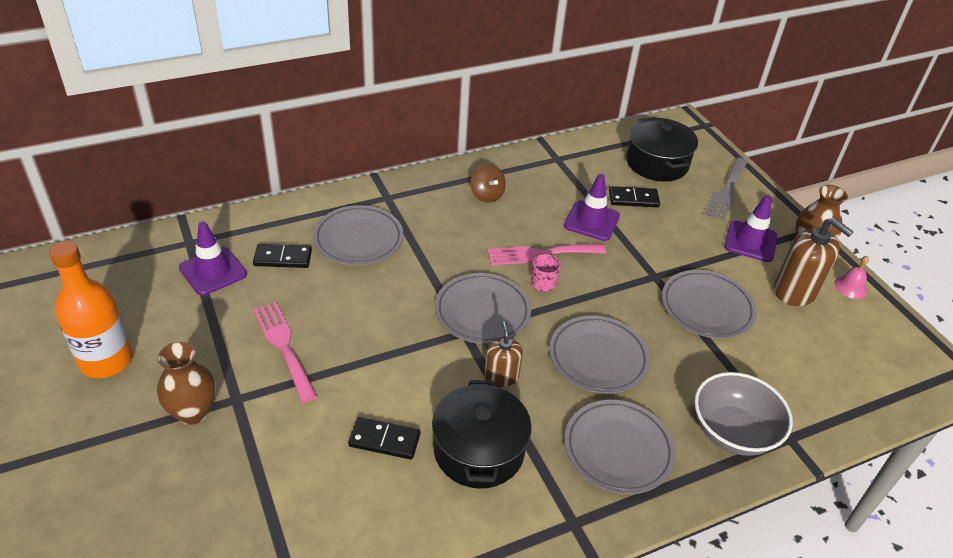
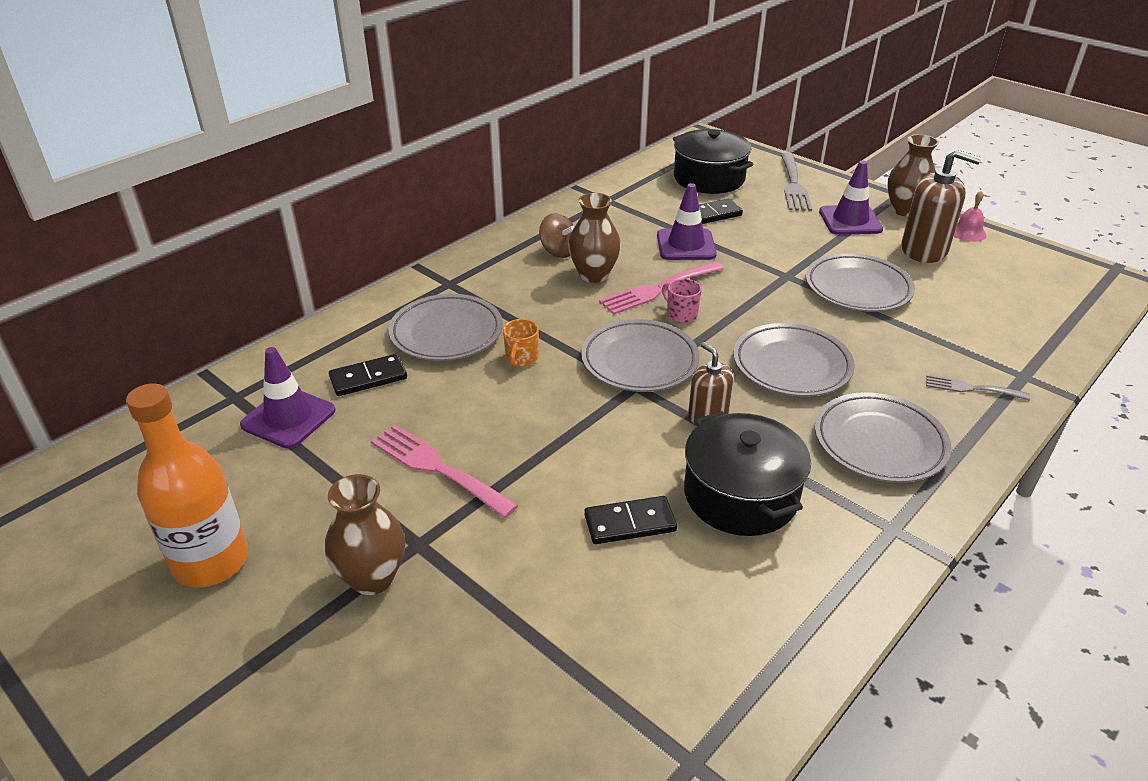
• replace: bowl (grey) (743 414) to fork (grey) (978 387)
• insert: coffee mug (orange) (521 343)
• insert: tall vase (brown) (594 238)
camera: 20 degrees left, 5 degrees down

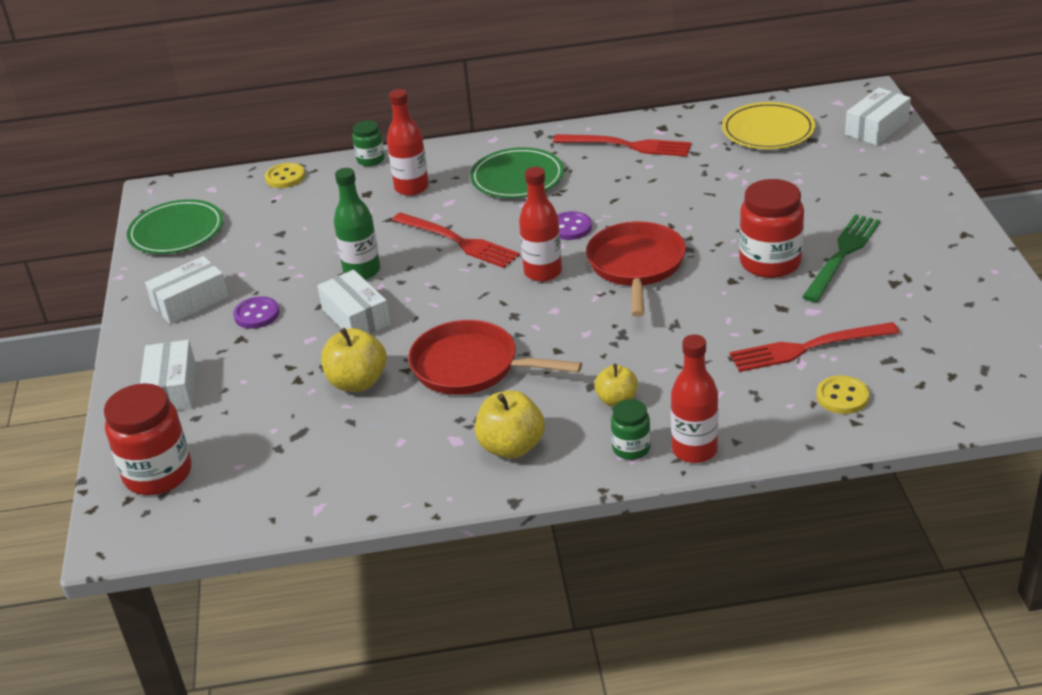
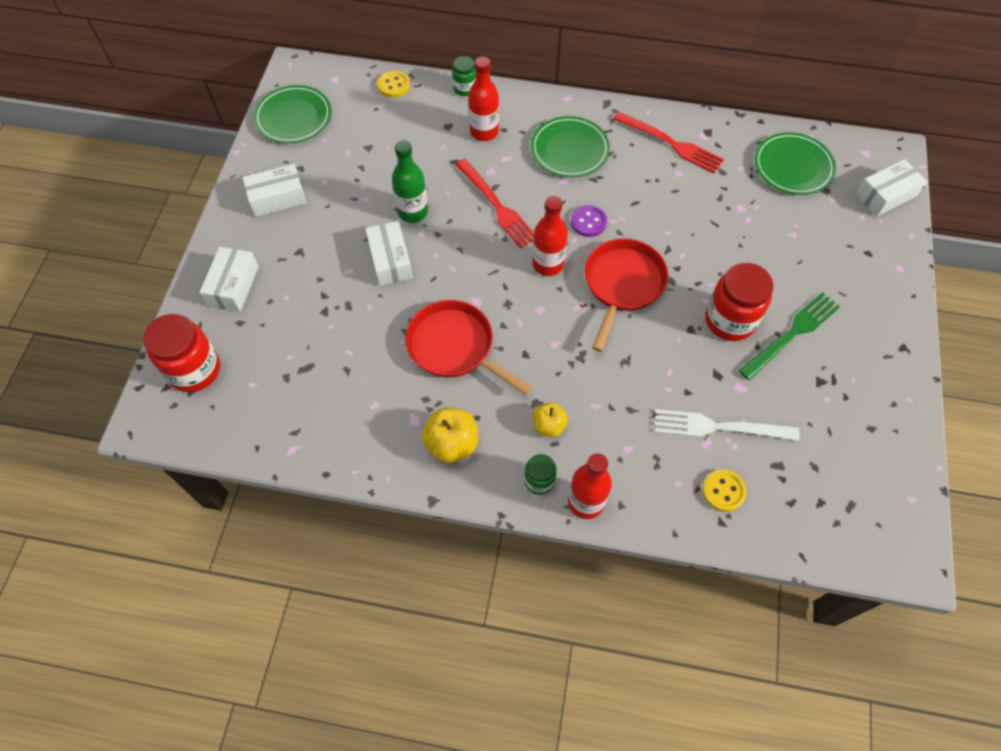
• delete: sewing button (purple) (256 312)
• delete: apple (yellow) (354 360)
• recolor: dinner plate (yellow) (768 125) to dinner plate (emerald) (795 163)
• recolor: fork (crimson) (814 347) to fork (pure white) (727 425)
camera: 15 degrees right, 25 degrees up

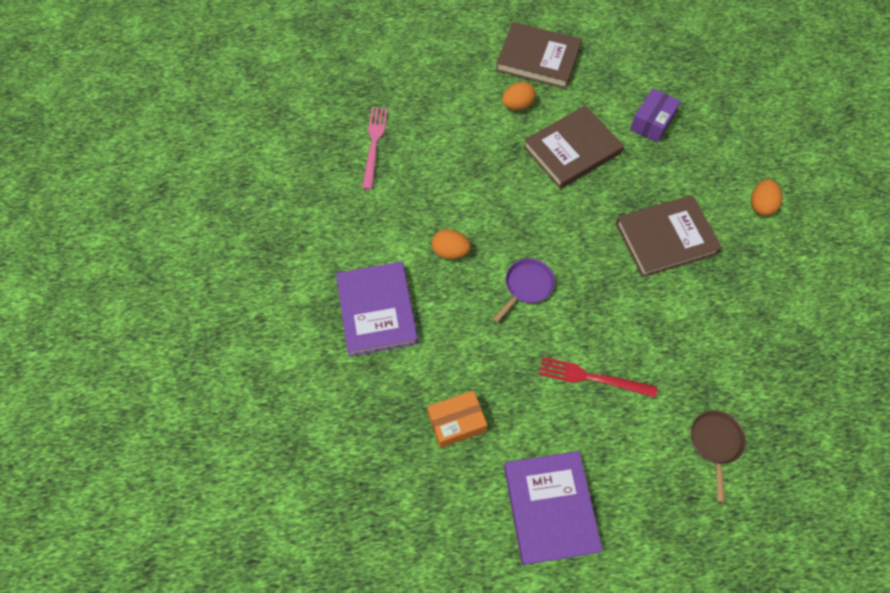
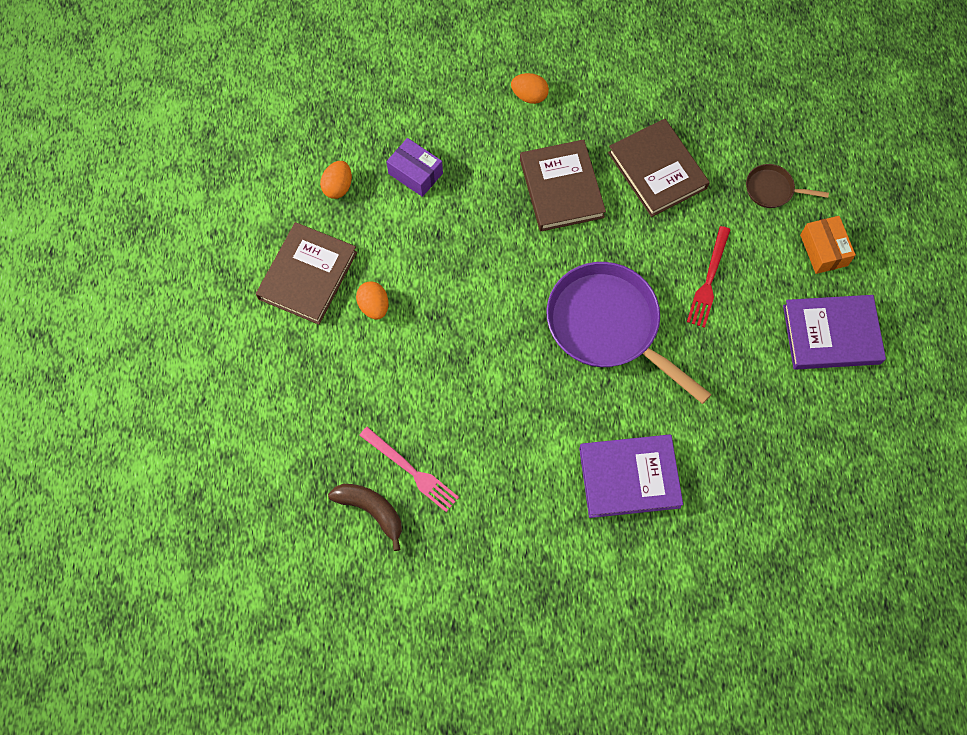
• rotate: fork (rose-pink) (375 148) = (409 469) 150 degrees counterclockwise
• move: box (orange) (457 419) to (828 245)
• move: egg shape (orange) (451 244) to (336 180)
• resize: frying pan (purple) (524 290) = (629 333) x2.21
• move: book (brown) (573 147) to (659 168)
• insert: banana (brown) (365 517)
camera: 85 degrees left, 5 degrees up

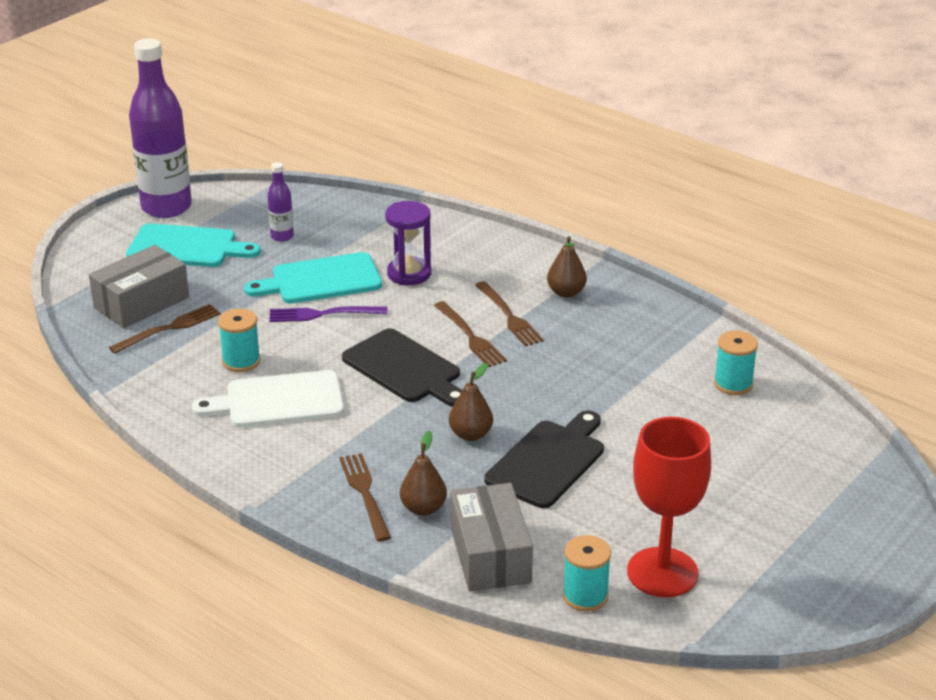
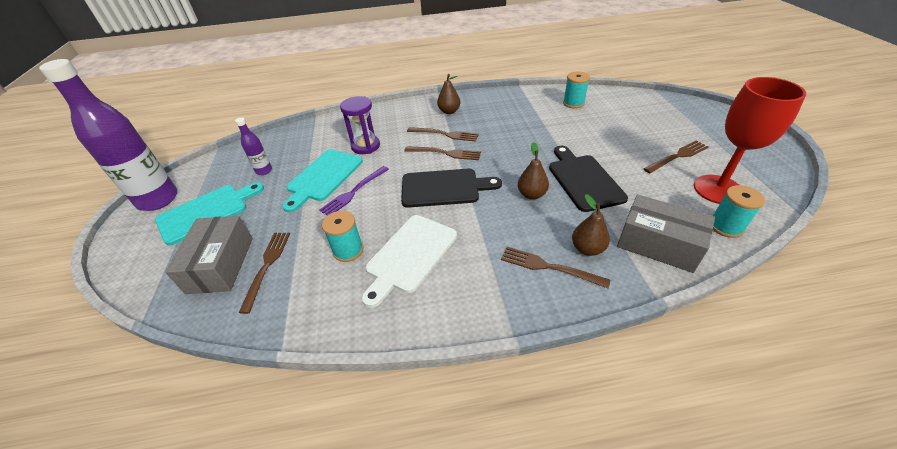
• insert: fork (brown) (675 156)
camera: 45 degrees left, 10 degrees up

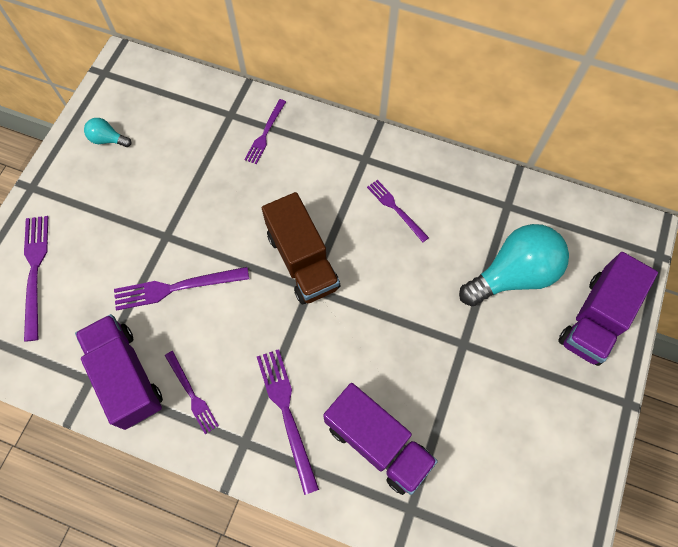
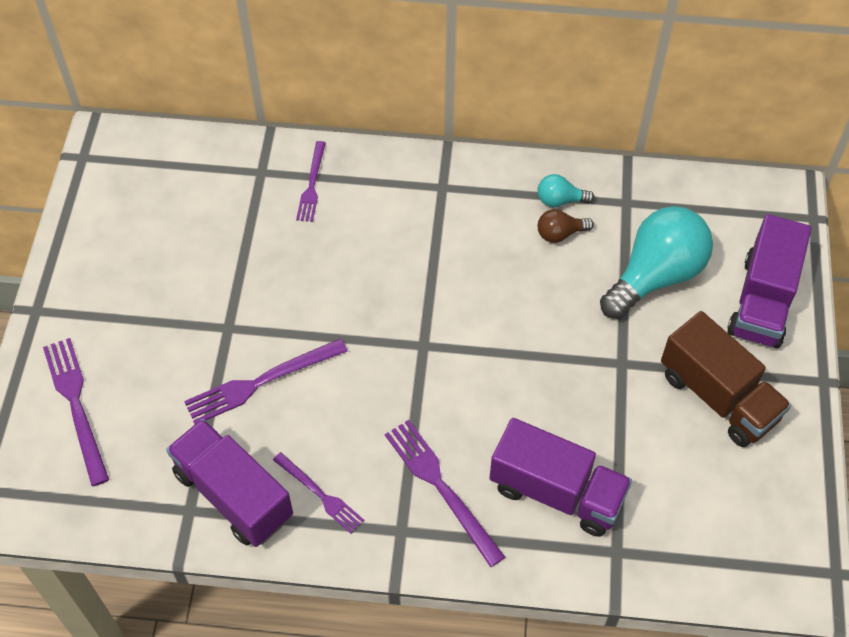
• move: lightbulb (aqua) (107 132) to (566 190)
• move: lorry (brown) (301 248) to (726 379)
• delete: fork (purple) (398 211)
• insert: lightbulb (brown) (566 226)
camera: 15 degrees left, 10 degrees down

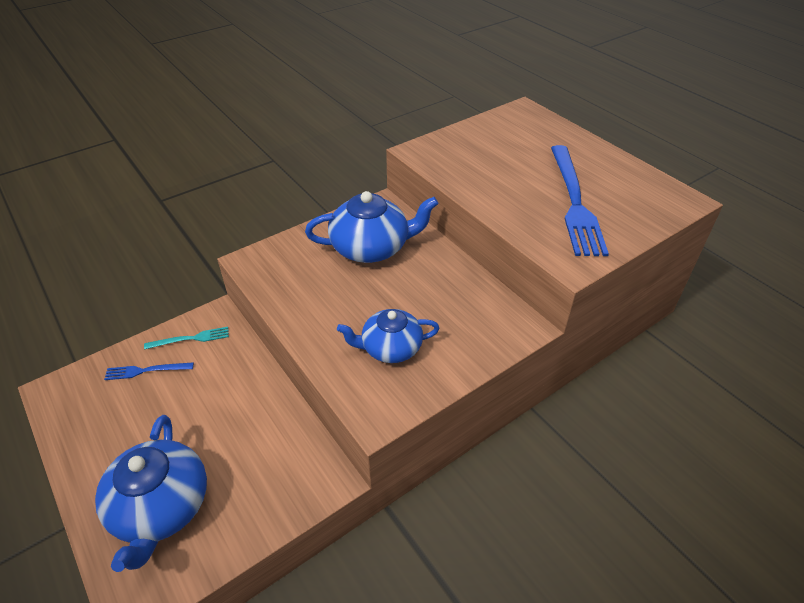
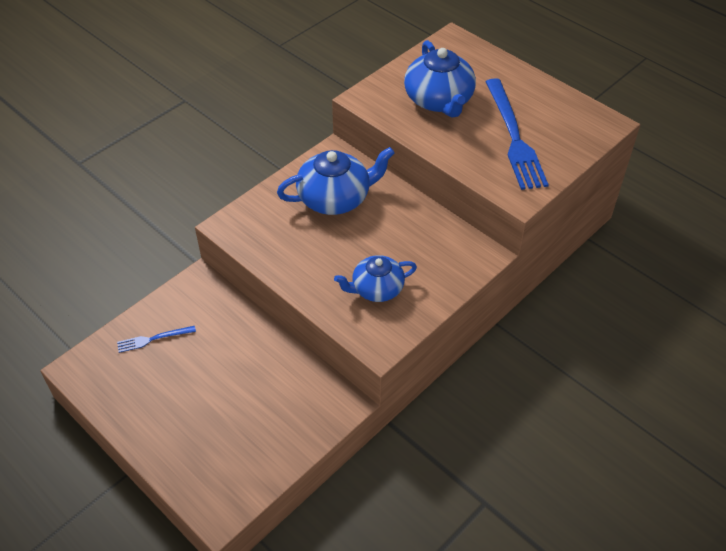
• move: teapot (blue) (151 493) to (440 79)
• delete: fork (aqua) (186 338)
camera: 10 degrees left, 5 degrees up

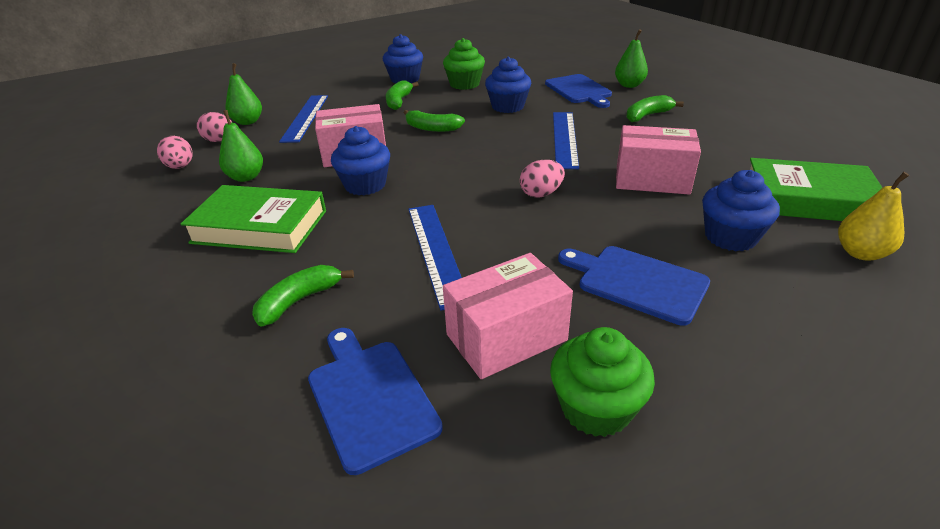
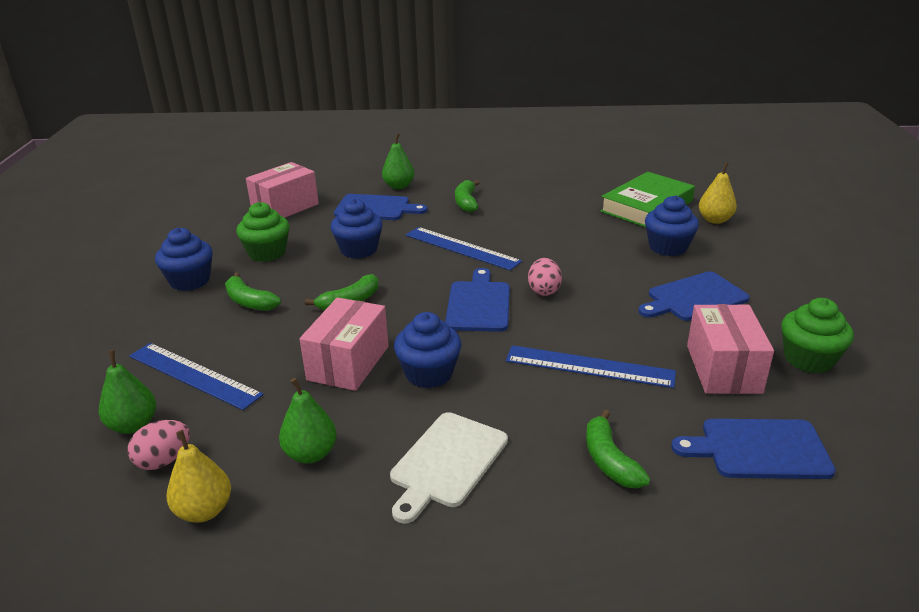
• replace: egg shape (rose-pink) (175 152) to pear fruit (yellow) (198 476)
• replace: book (emerald) (253 219) to chopping board (pure white) (449 468)
• move: box (rose-pink) (658 160) to (282 190)
• insert: chopping board (blue) (477 300)
camera: 60 degrees left, 5 degrees down

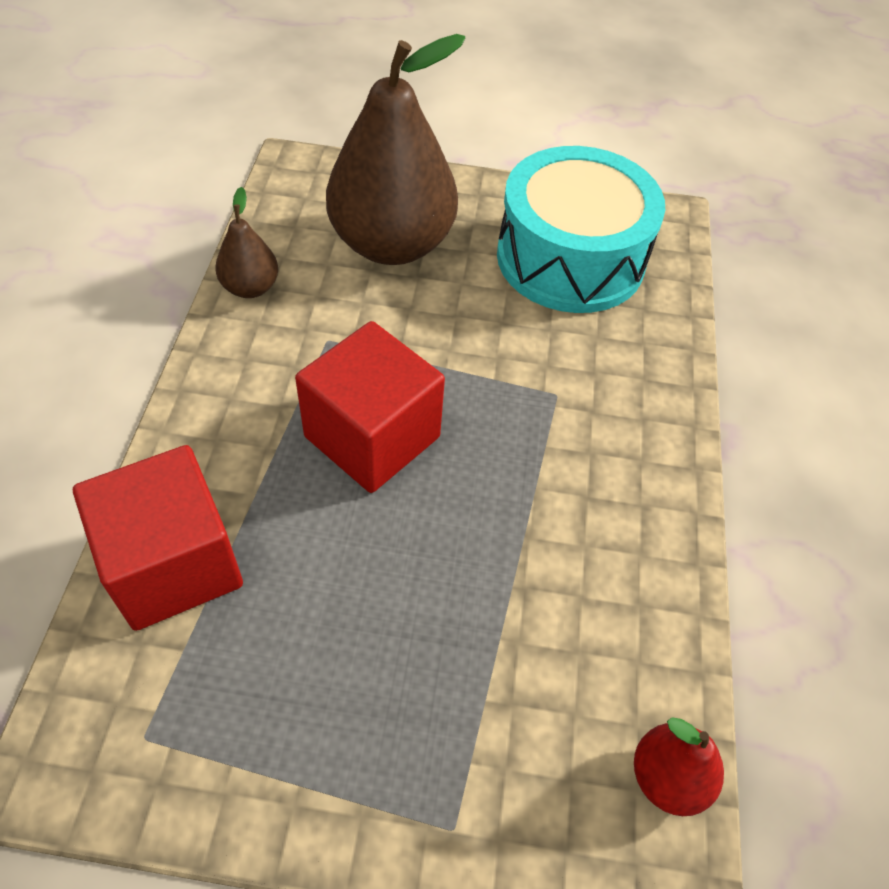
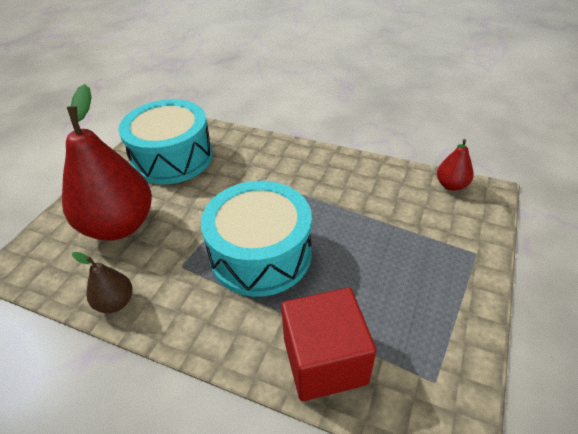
• replace: block (crimson) (370 407) to toy drum (aqua) (256 239)
• recolor: pear fruit (brown) (395 149) to pear fruit (crimson) (107 162)
camera: 70 degrees left, 10 degrees down

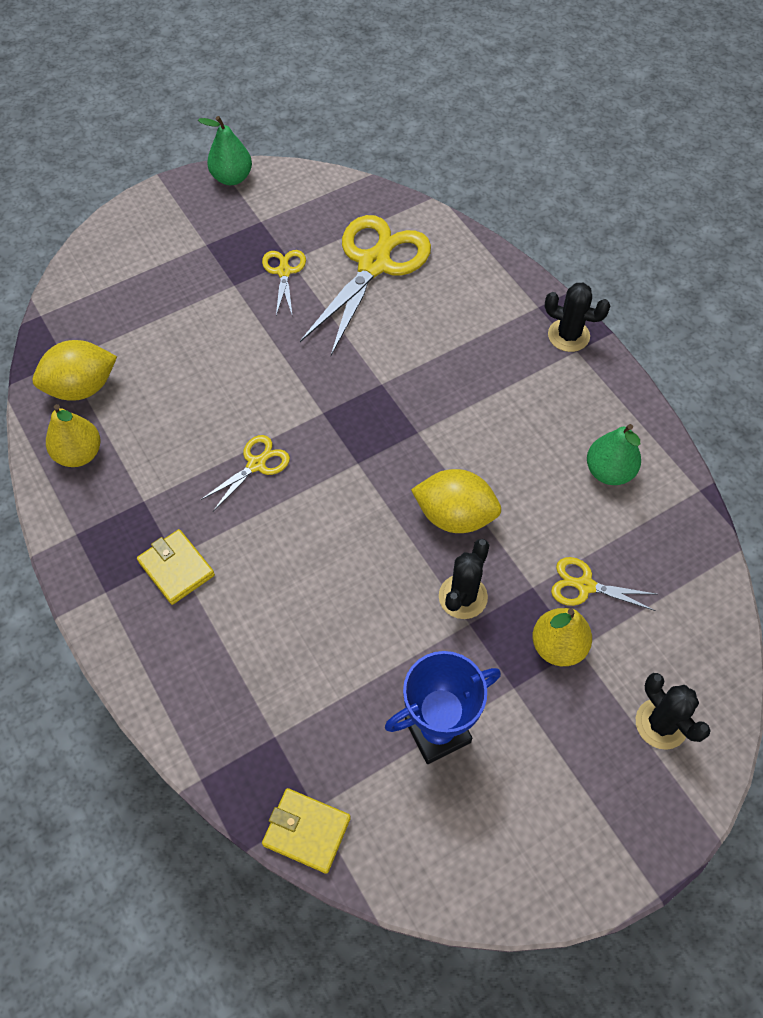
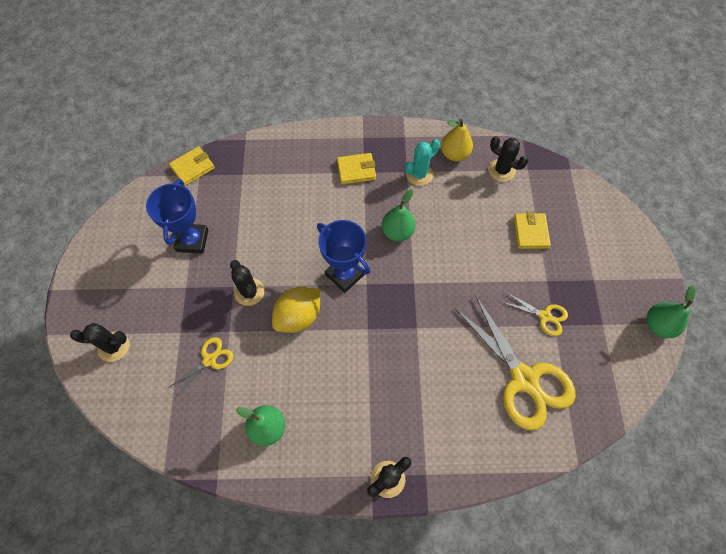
• replace: citrus fruit (yellow) (74 370) to cactus (ebony) (508 159)
• replace: shears (yellow) (245 473) to pear fruit (emerald) (399 215)
• delete: pear fruit (yellow) (562 637)
• insert: trophy (blue) (343 256)
• insert: cactus (aqua) (422 162)
• insert: wallet (yellow) (532 230)
camera: 120 degrees right, 5 degrees up

